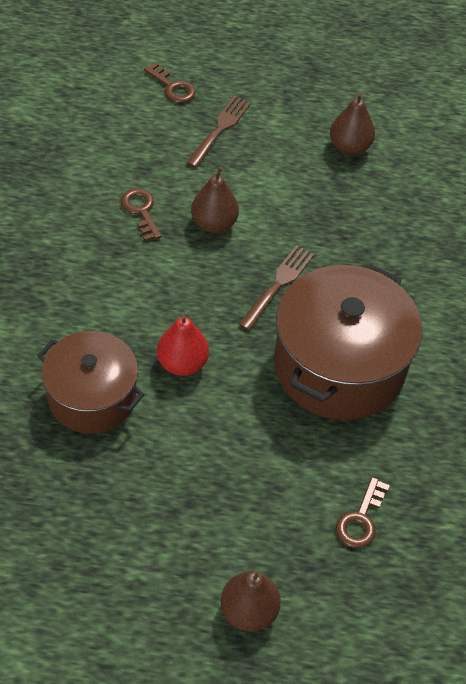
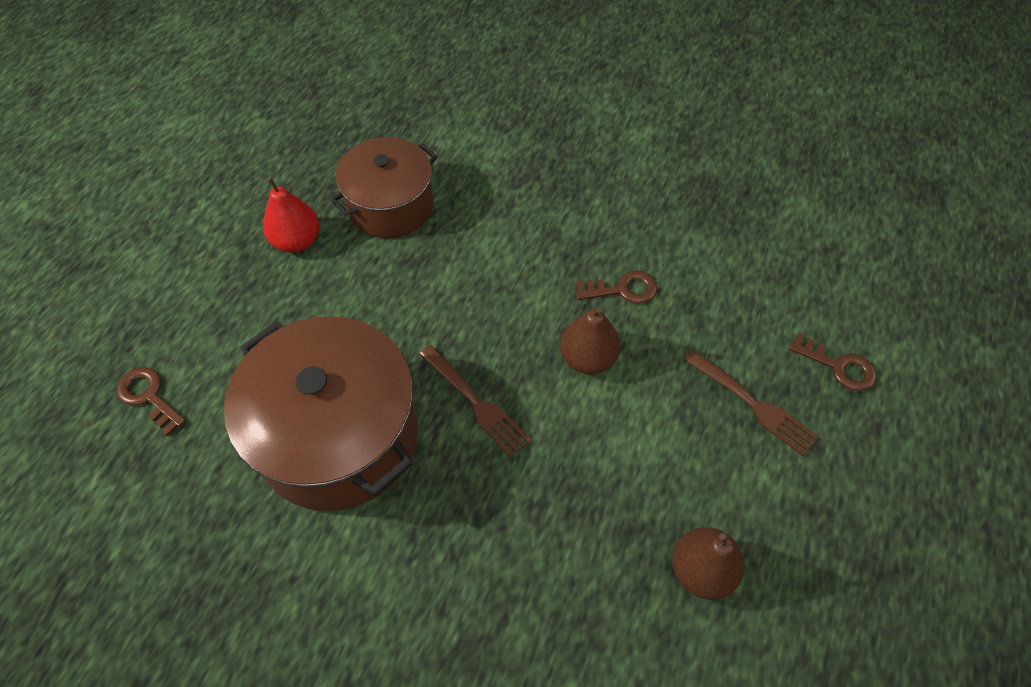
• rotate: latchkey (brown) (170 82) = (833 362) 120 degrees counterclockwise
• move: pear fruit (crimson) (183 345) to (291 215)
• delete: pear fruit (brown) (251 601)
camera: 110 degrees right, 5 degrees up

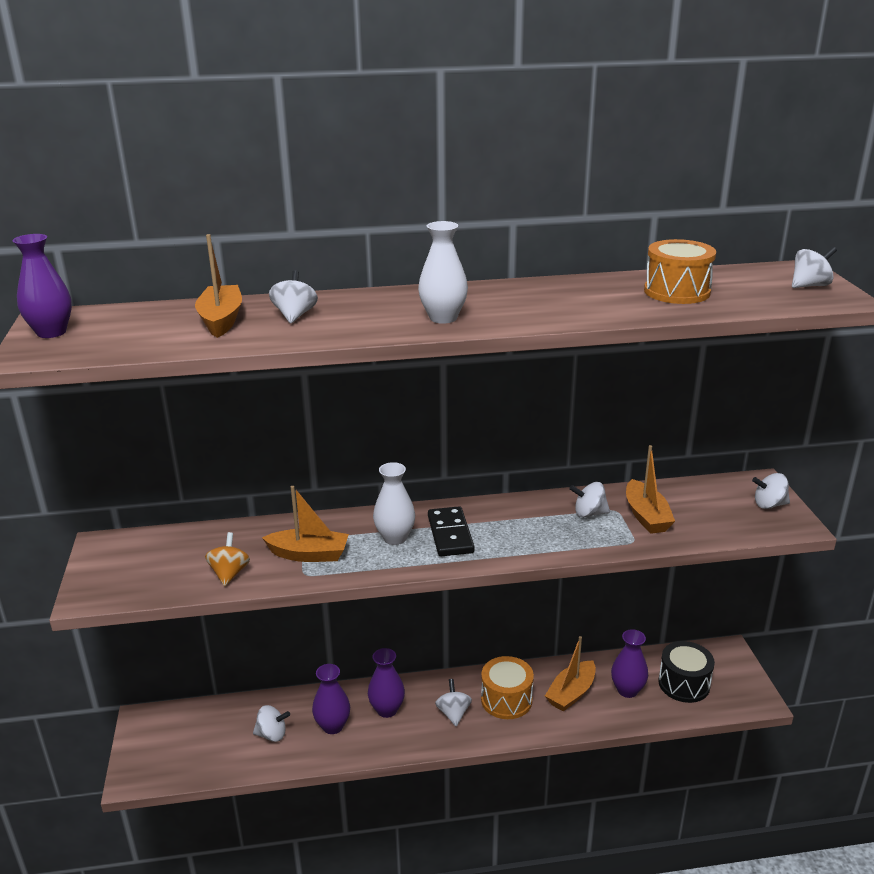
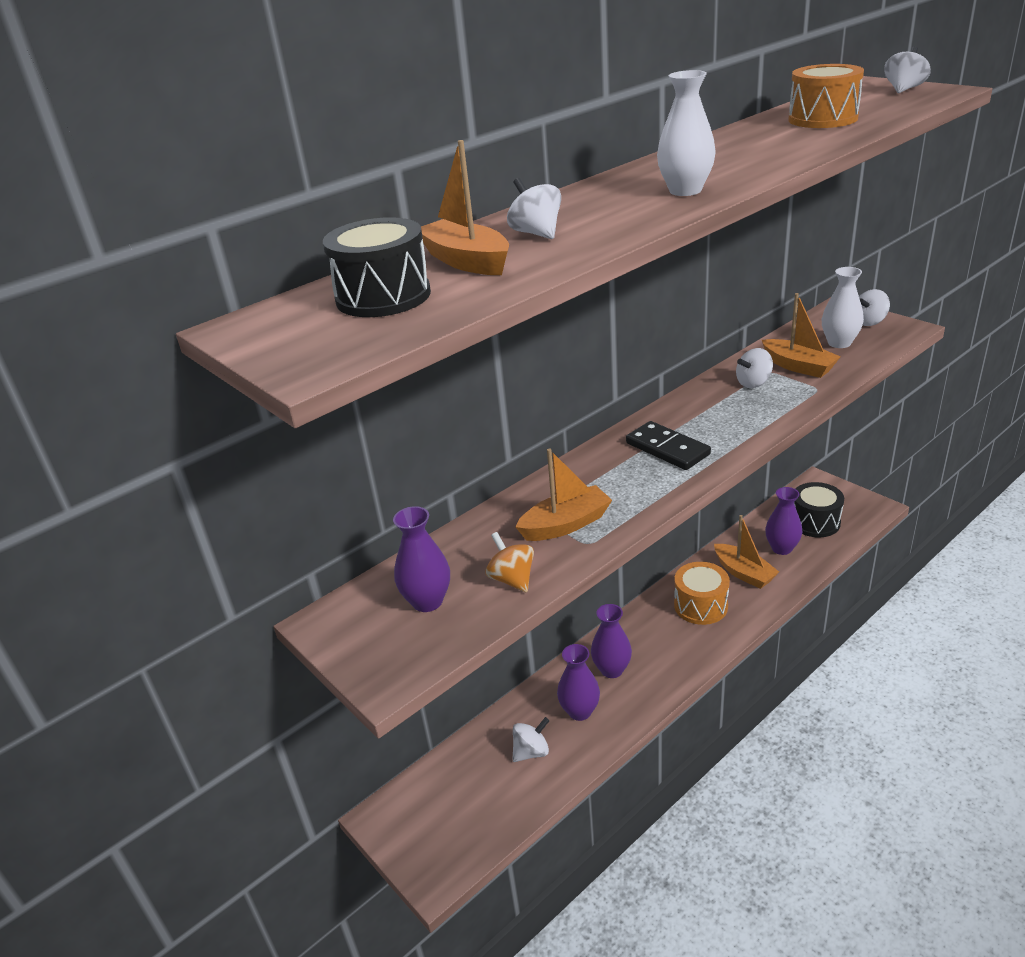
• move: tall vase (purple) (42 286) to (421 559)
• move: tall vase (pure white) (394 503) to (843 307)
• delete: toy top (pure white) (453 702)
• rotate: sailboat (orange) (570 674) = (746 552) 45 degrees counterclockwise
• insert: toy drum (ebony) (377 267)
camera: 30 degrees left, 5 degrees up

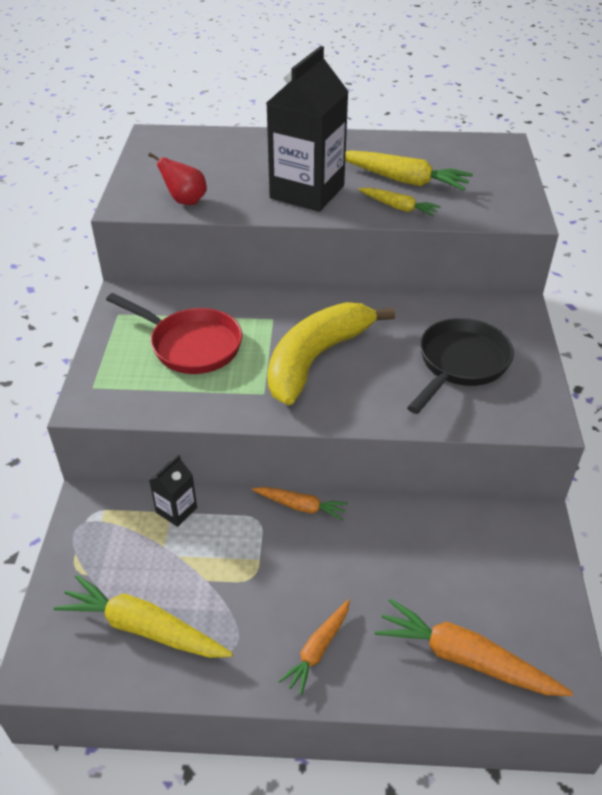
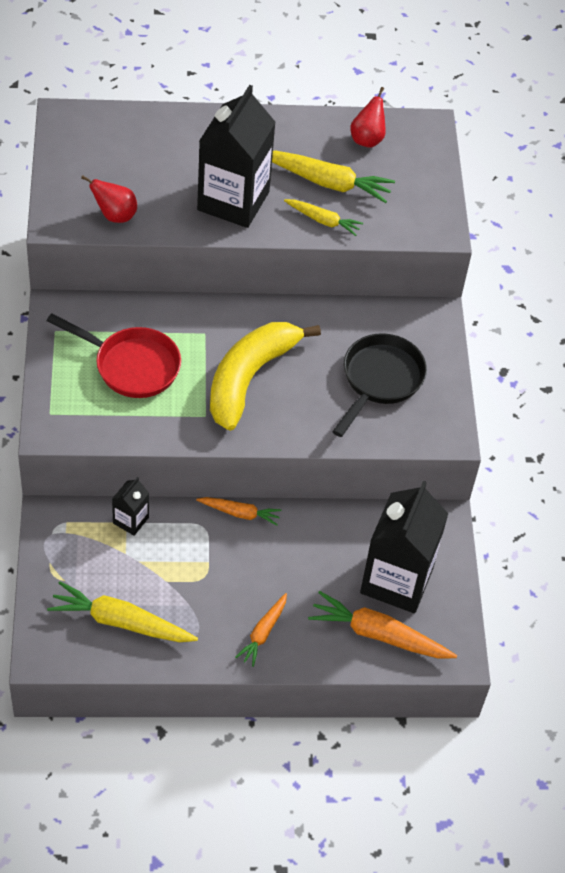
• insert: pear fruit (crimson) (368 117)
• insert: milk carton (ebony) (404 547)
camera: 10 degrees left, 10 degrees up

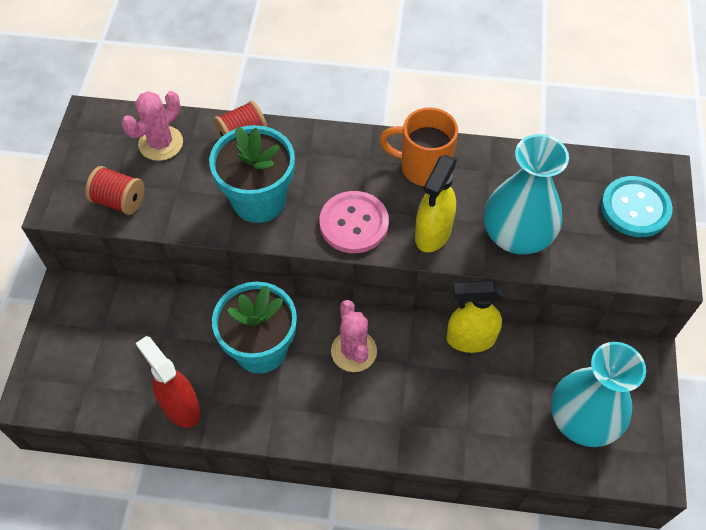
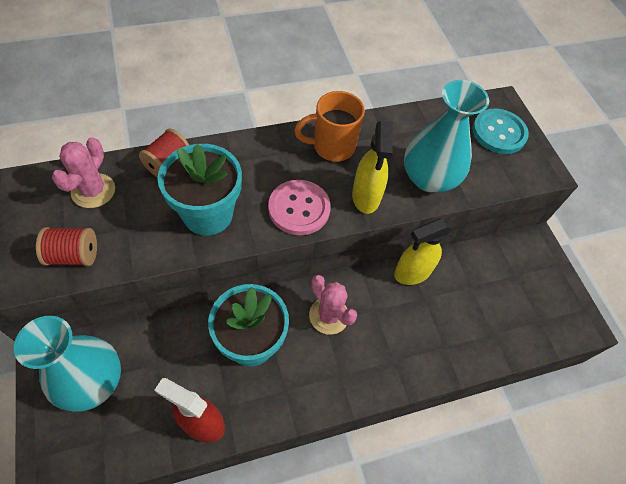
• move: tall vase (aqua) (598 394) to (67 364)
camera: 30 degrees left, 0 degrees up

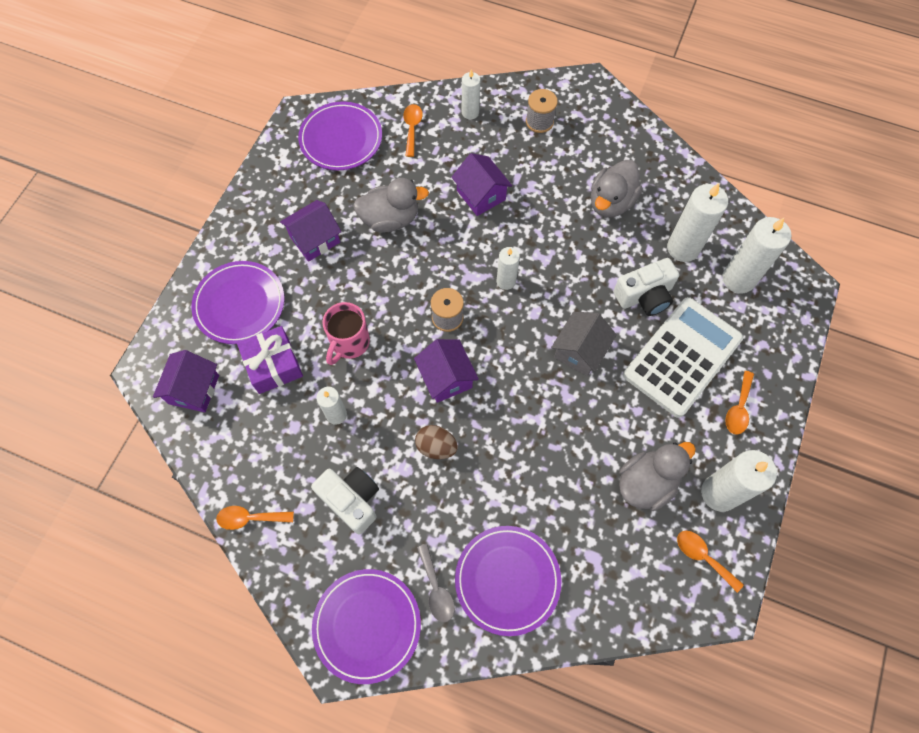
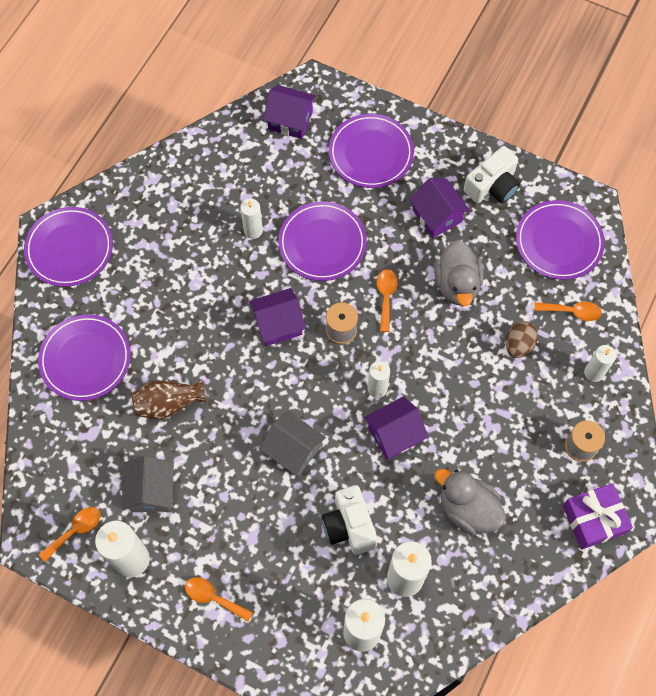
• move: tablespoon (orange) (255 518) to (387 300)
• move: wrapped gift (purple) (270 360) to (598 516)
• move: compact camera (pure white) (345 501) to (492 174)
• replace: coffee mug (rose-pink) (346 333) to dinner plate (purple) (322 241)
• move: egg shape (brown) (436 442) to (522 339)
• delete: tablespoon (grey) (436 583)
• move: cottage (purple) (481 184) to (396 428)
• replace: toy duck (grey) (657 476) to cottage (grey) (147 484)
• delete: calculator (pure white) (683 357)
• insert: tall vase (brown) (168 400)
camera: 95 degrees right, 0 degrees up

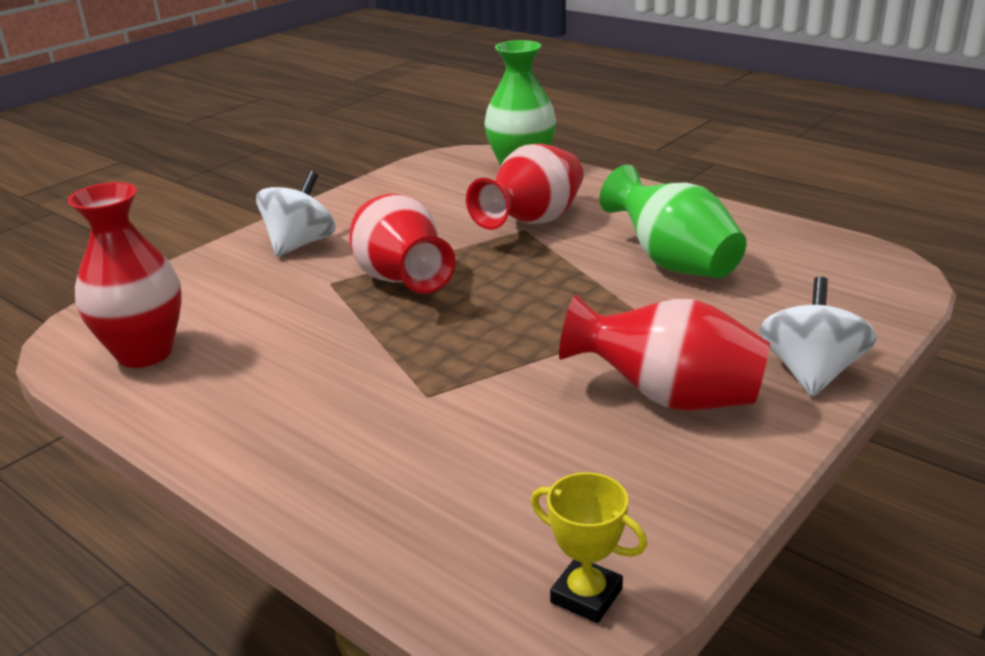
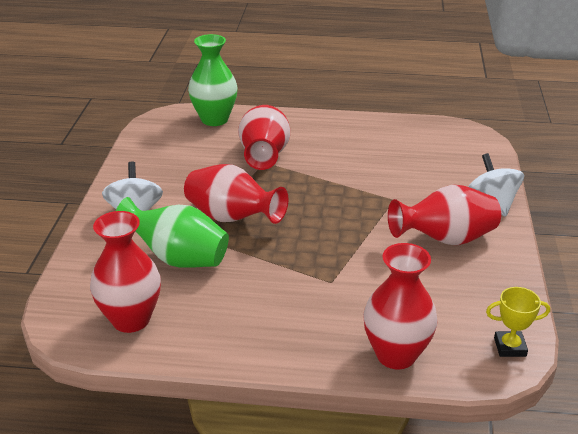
• move: tall vase (emerald) (673 221) to (172 232)
• insert: tall vase (crimson) (400 306)
camera: 35 degrees left, 5 degrees up

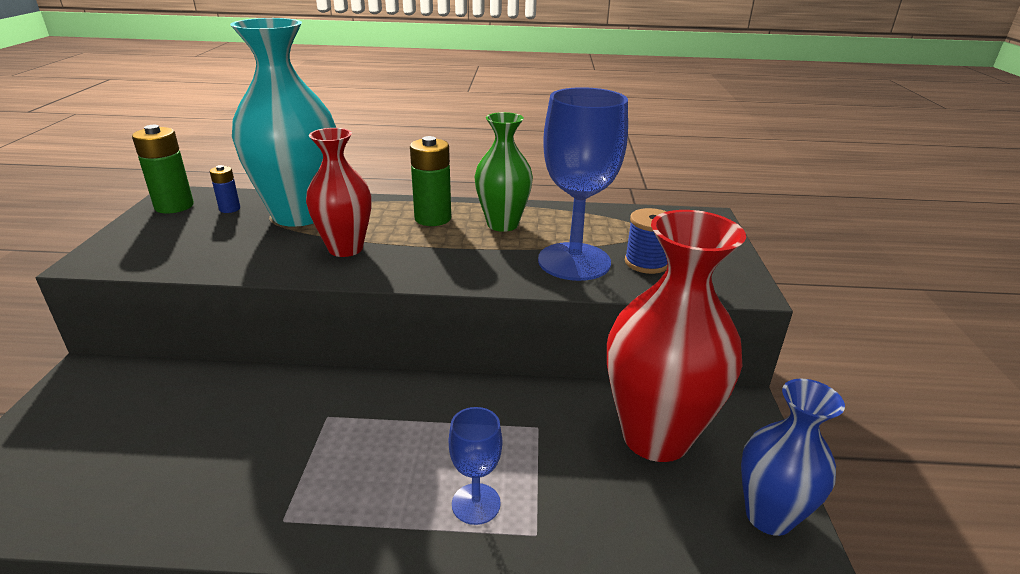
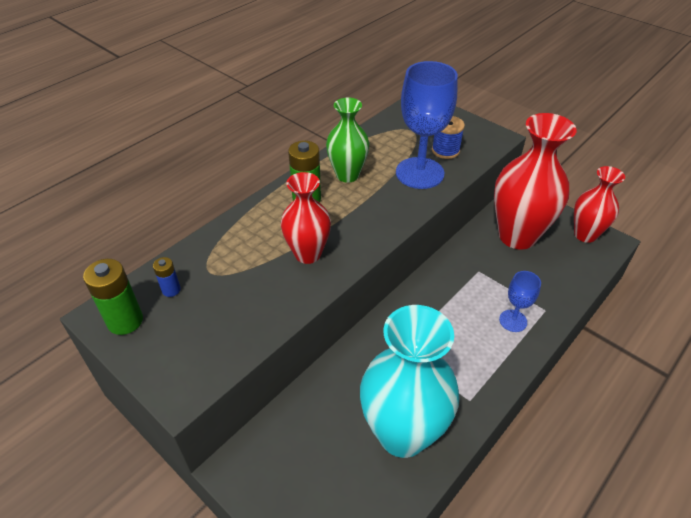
• move: tall vase (aqua) (283 122) to (410 381)
• recolor: tall vase (blue) (793 457) to tall vase (crimson) (599 204)
camera: 50 degrees left, 15 degrees up

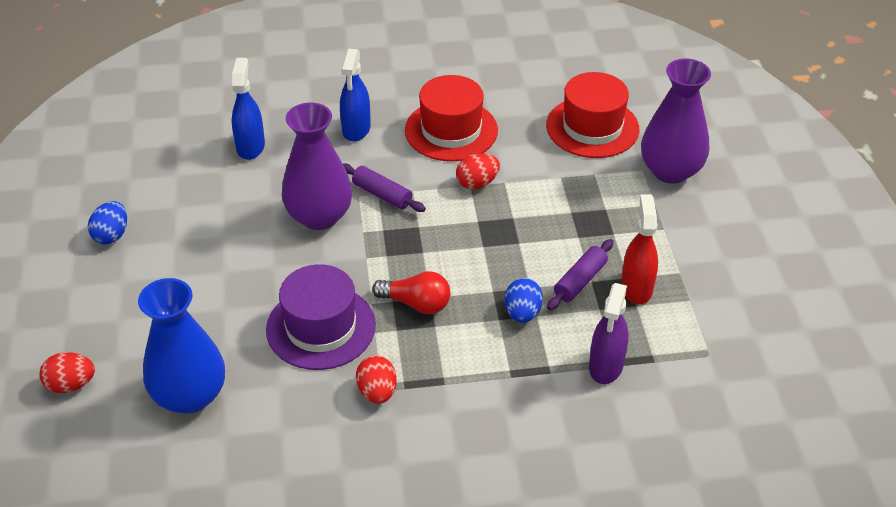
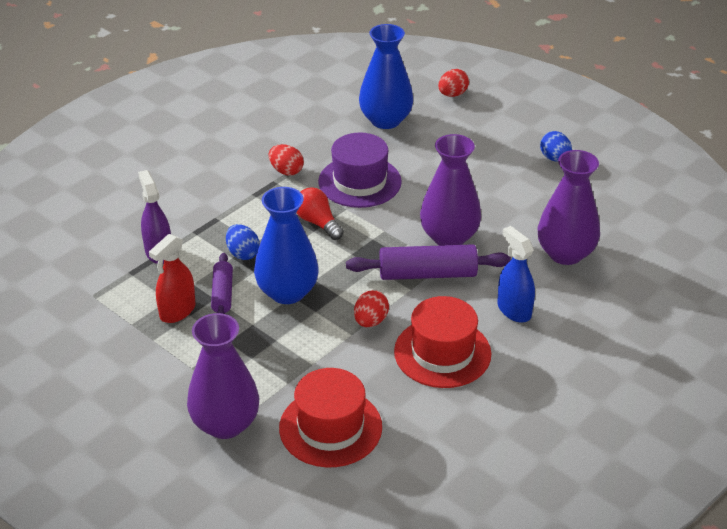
• replace: sprayer (blue) (248 109) to tall vase (purple) (569 207)
• resize: dough roller (purple) (384 187) = (428 262) x1.67
• rotate: lightbulb (crimson) (411 292) = (320 213) 75 degrees clockwise
• rotate: sprayer (crimson) (639 249) = (172 278) 75 degrees clockwise
• insert: tall vase (blue) (286 245)
camera: 140 degrees right, 5 degrees down

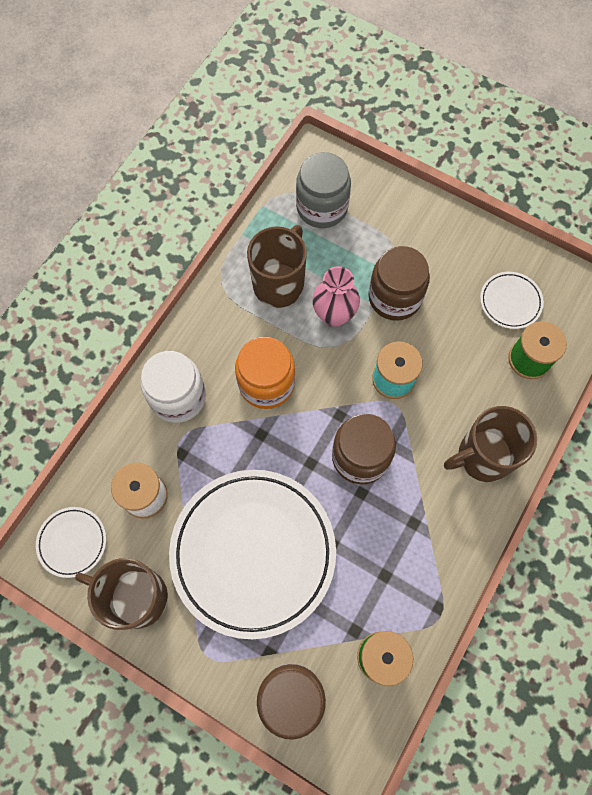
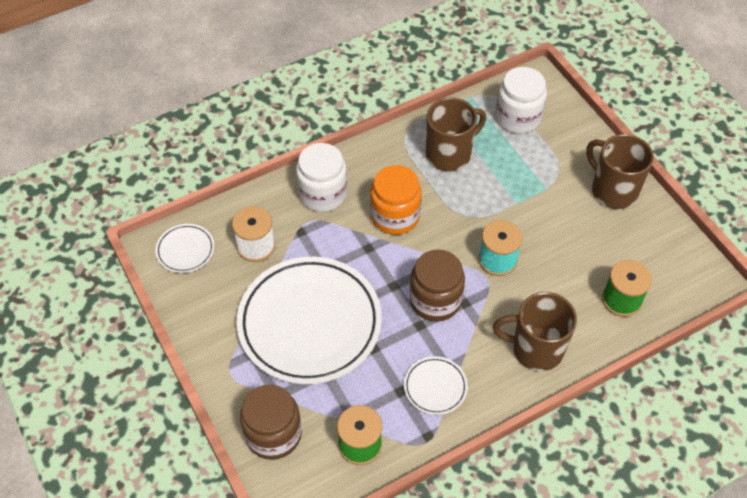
• move: coffee mug (brown) (121 594) to (620 171)
• recolor: preserve jar (grey) (323 190) to preserve jar (pure white) (521 100)
• delete: tall vase (rose-pink) (336 296)
• delete: preserve jar (brown) (399 283)
• move: dinner plate (pure white) (512 300) to (436 385)
camera: 30 degrees right, 15 degrees down

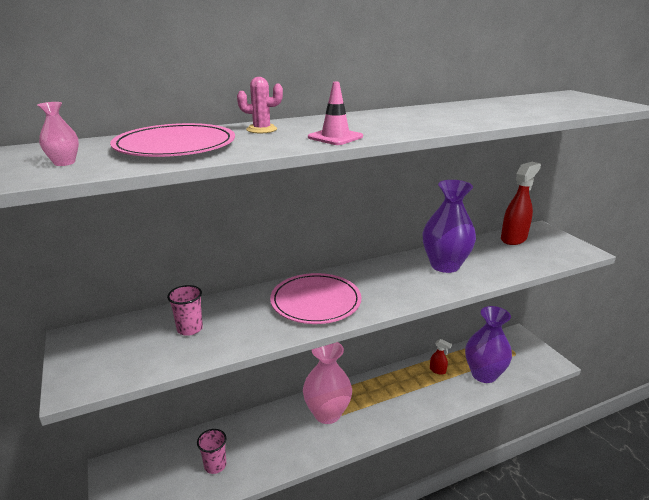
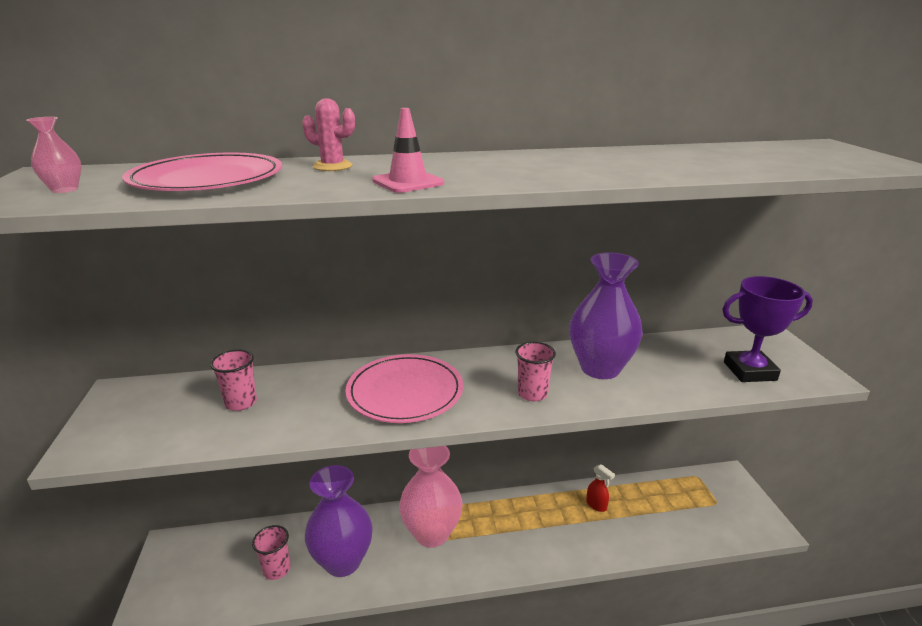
• move: tall vase (purple) (488 344) to (339 521)
• delete: sprayer (crimson) (521 203)
• insert: cup (rose-pink) (535 371)
• insert: trophy (purple) (767 329)
camera: 15 degrees right, 0 degrees up

